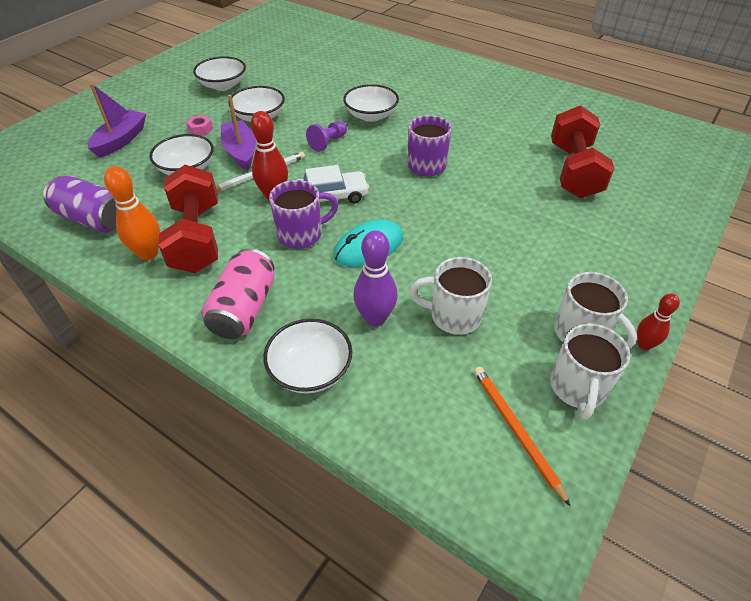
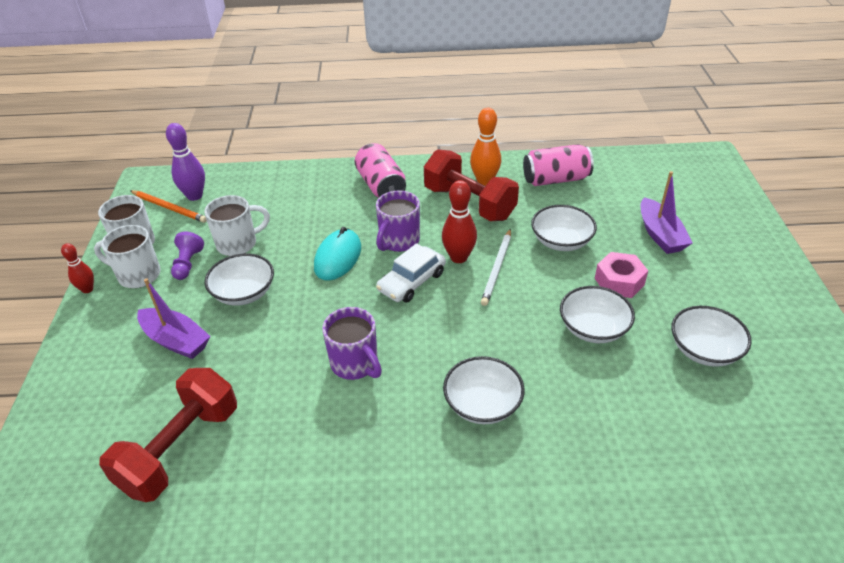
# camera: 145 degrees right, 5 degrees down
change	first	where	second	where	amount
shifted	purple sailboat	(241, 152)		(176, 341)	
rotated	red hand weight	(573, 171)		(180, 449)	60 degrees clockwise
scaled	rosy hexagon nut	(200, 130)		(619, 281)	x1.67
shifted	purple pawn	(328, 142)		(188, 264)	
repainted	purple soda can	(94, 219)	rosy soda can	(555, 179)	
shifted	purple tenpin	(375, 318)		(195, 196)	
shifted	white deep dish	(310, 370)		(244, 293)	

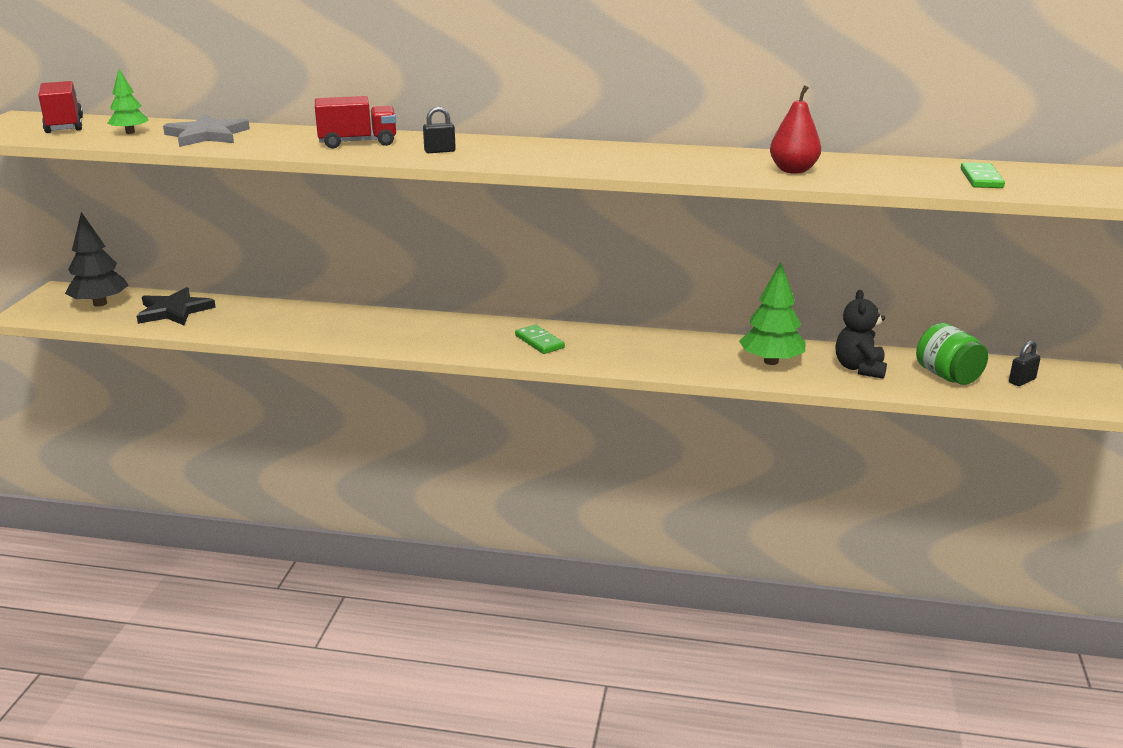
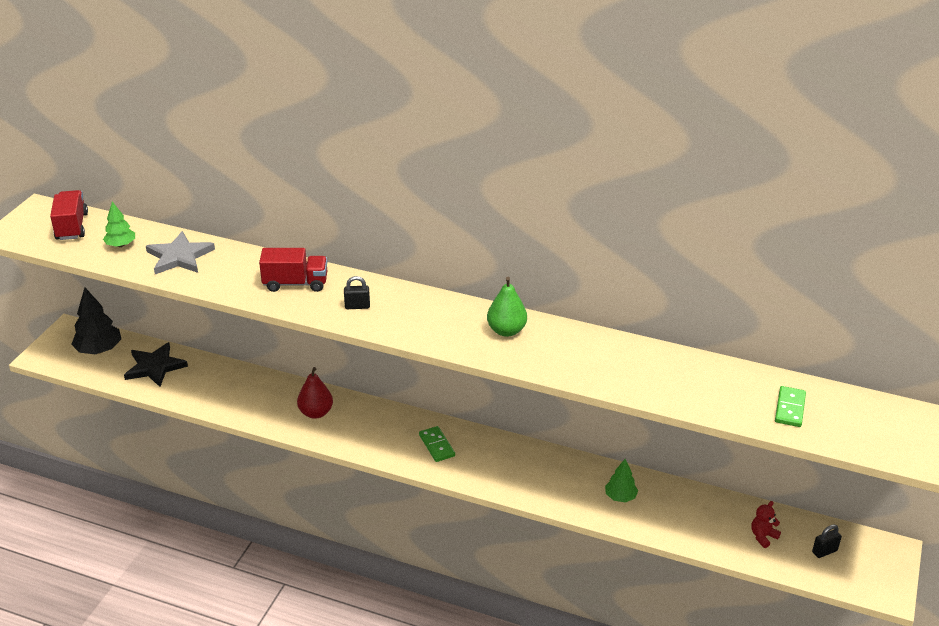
# camera: 10 degrees right, 10 degrees up
change	first	where	second	where	amount
shifted	red pear	(793, 170)		(316, 413)	
scaled	emerald fir tree	(771, 361)		(620, 497)	x0.60
gone	jet-black teddy	(859, 368)			
swapped	emerald jar	(947, 376)	red teddy	(763, 536)	
new			emerald pear	(506, 331)	

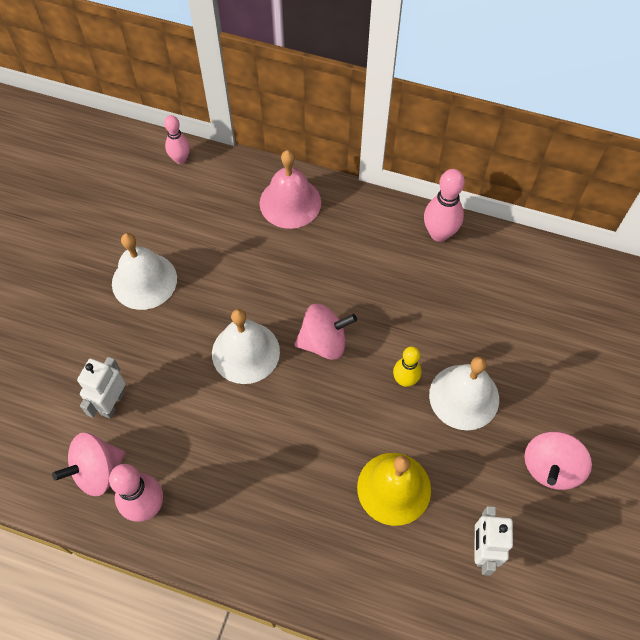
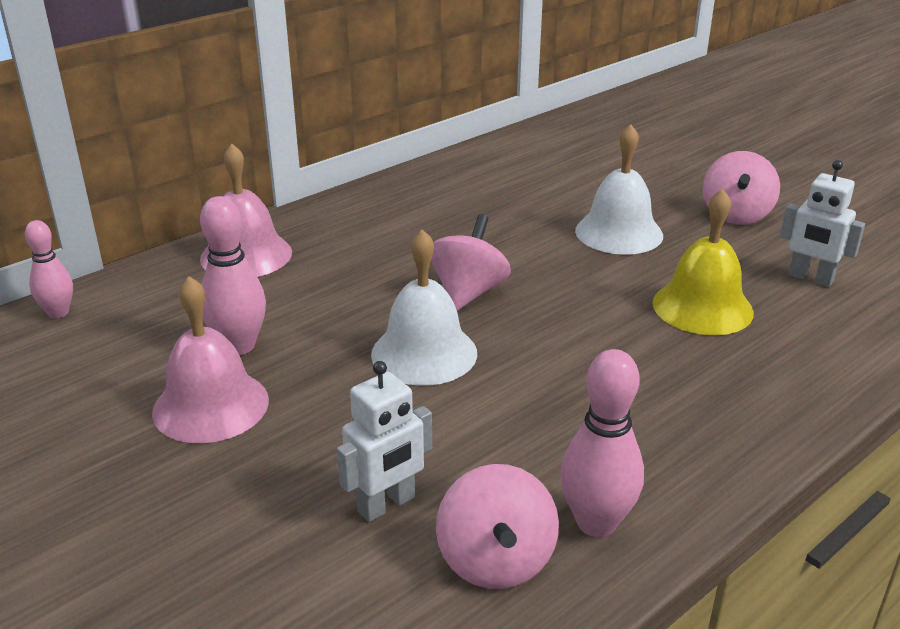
# camera: 60 degrees left, 30 degrees down
change	first	where	second	where	amount
shifted	rosy tenpin	(439, 234)		(239, 346)	
repainted	white hand bell	(144, 281)	rosy hand bell	(211, 405)	
gone	bright yellow tenpin	(405, 380)			
rotated	white toy robot	(112, 403)		(387, 505)	90 degrees counterclockwise
rotated	rosy whirligig	(550, 467)		(736, 215)	45 degrees clockwise

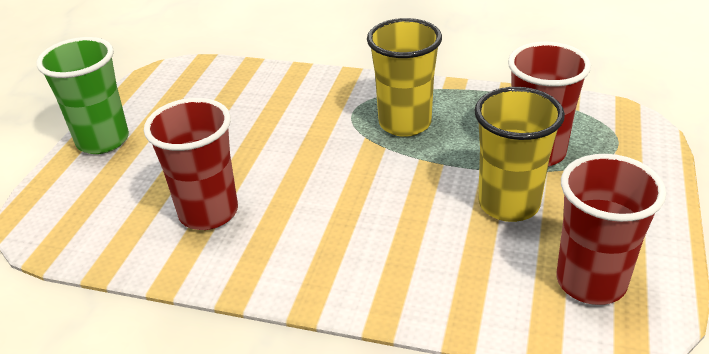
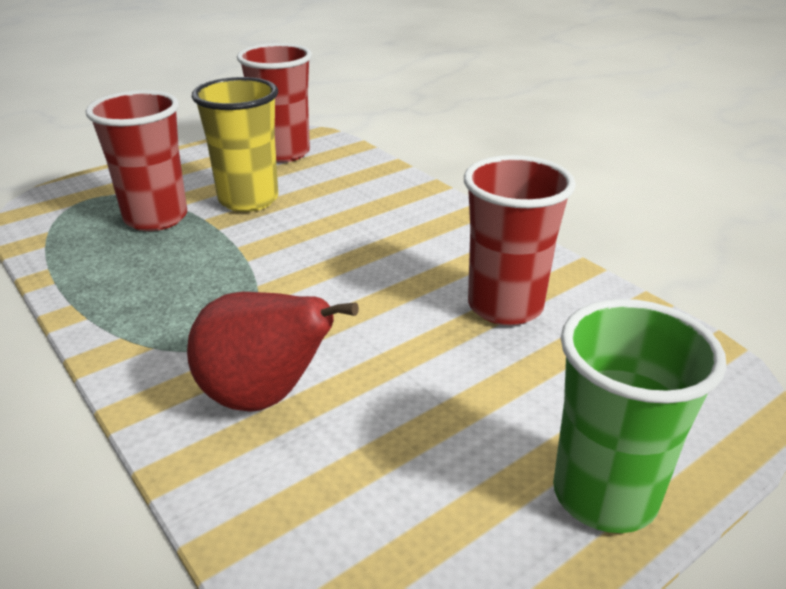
# camera: 145 degrees left, 5 degrees down
change	first	where	second	where	amount
gone	bright yellow tumbler	(405, 123)			
new			red pear	(264, 397)	

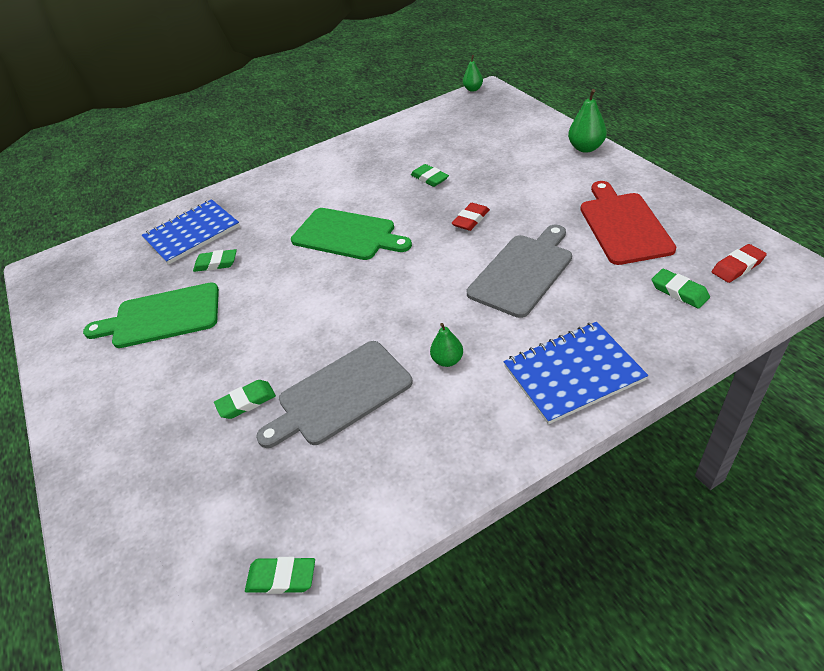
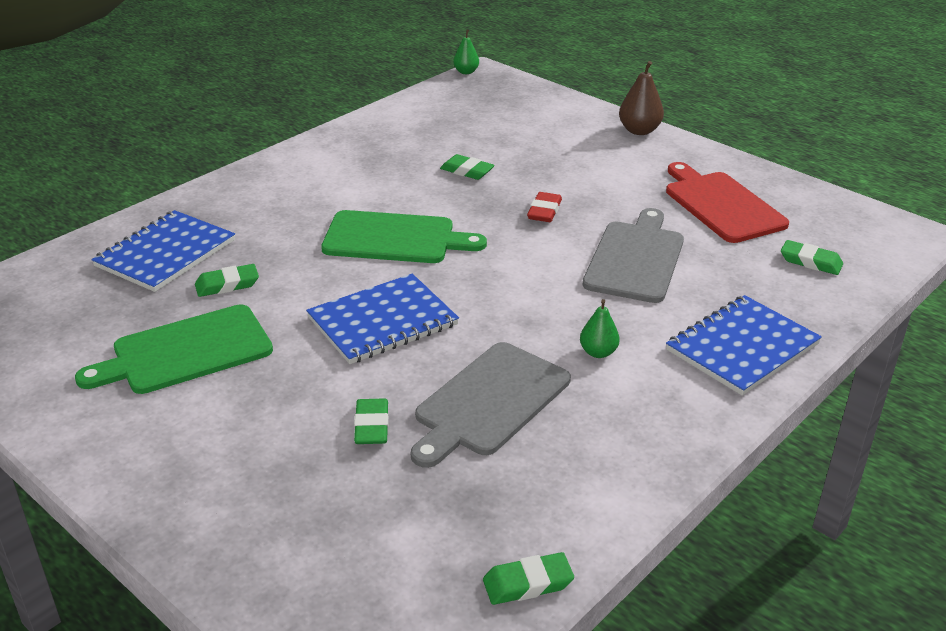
# camera: 25 degrees left, 10 degrees down
change	first	where	second	where	amount
repainted	emerald pear	(586, 148)	russet pear	(639, 131)	
gone	red gum eraser	(737, 266)			
rotated	emerald gum eraser	(246, 402)		(371, 426)	45 degrees counterclockwise
new			royal blue notepad	(383, 321)	

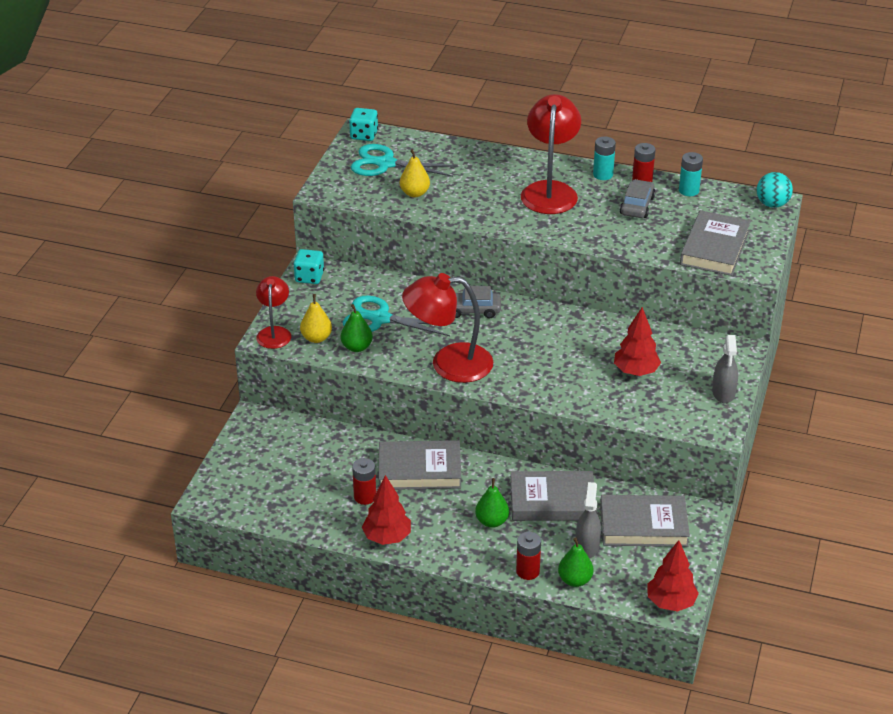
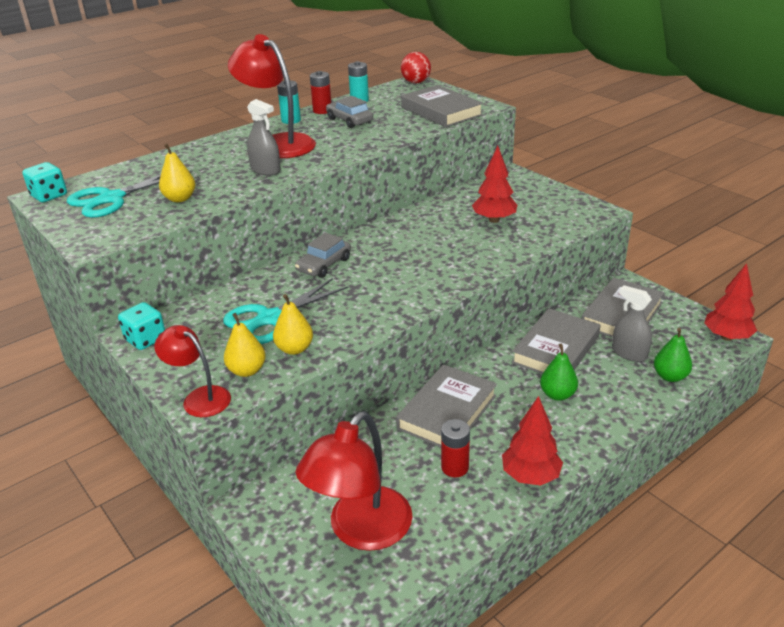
# camera: 55 degrees left, 5 degrees down
change	first	where	second	where	amount
repainted	teal sphere	(772, 204)	red sphere	(416, 82)	
shifted	red desk lamp	(448, 363)		(361, 531)	
repainted	emerald pear	(357, 347)	bright yellow pear	(294, 349)	
shifted	gray spray bottle	(723, 392)		(265, 170)	
gone	red battery	(527, 571)			

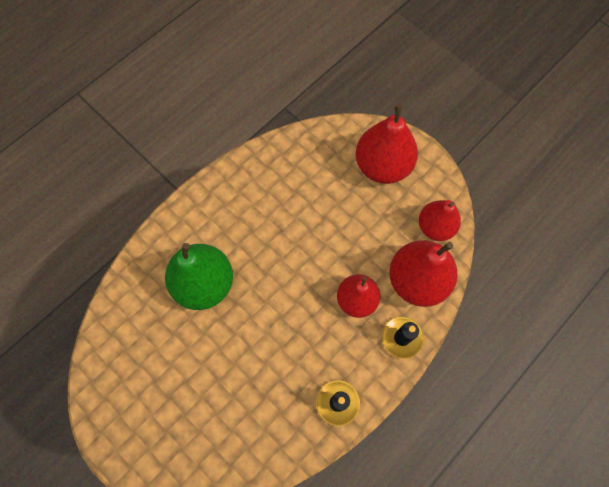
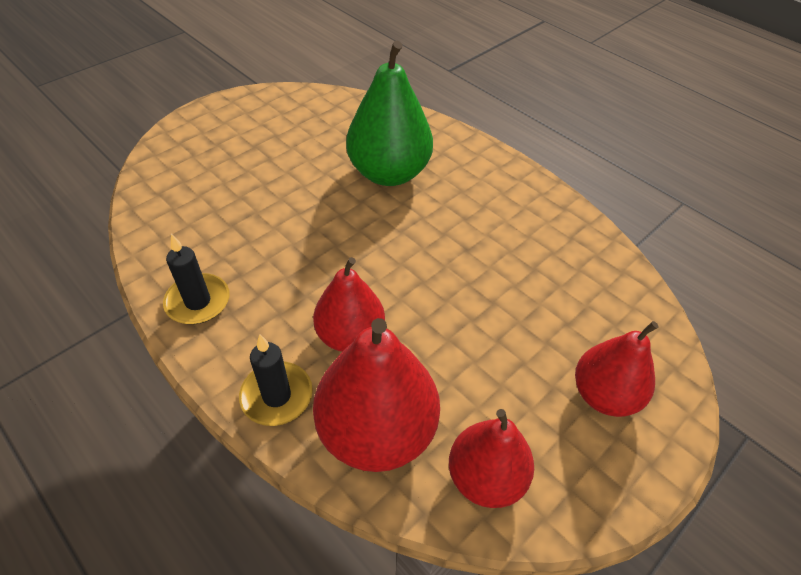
# camera: 90 degrees right, 20 degrees down
change	first	where	second	where	amount
scaled	red pear	(382, 166)		(604, 395)	x0.65

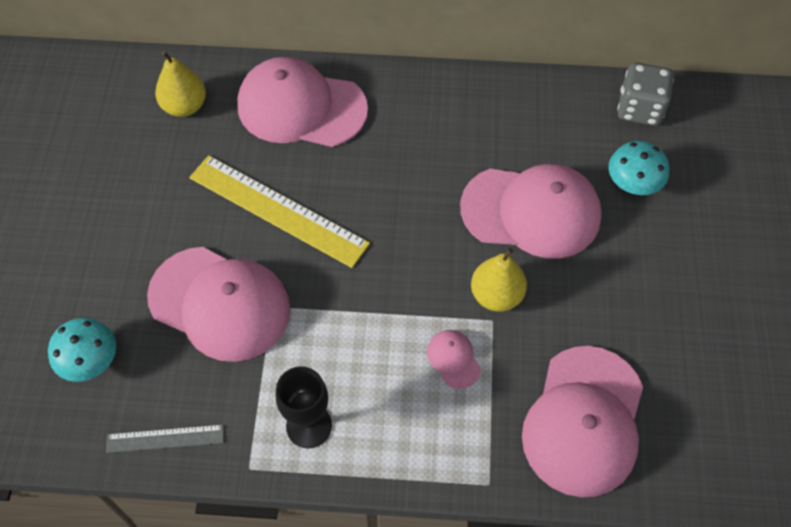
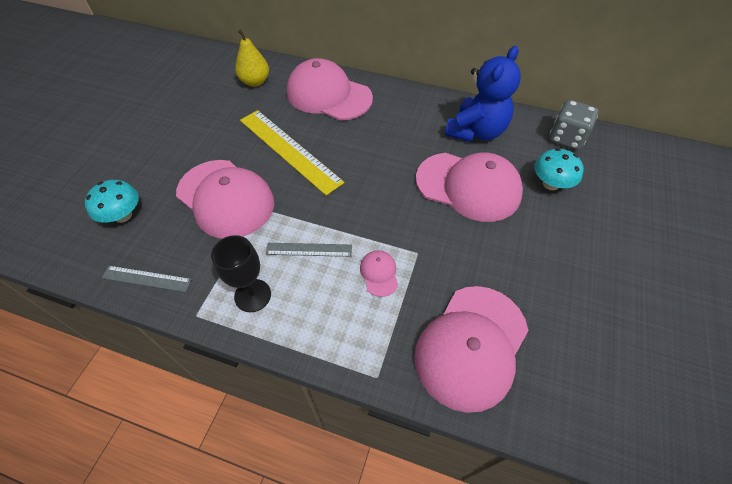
# camera: 15 degrees right, 5 degrees down
change	first	where	second	where	amount
gone	bright yellow pear	(496, 295)			
new			royal blue teddy	(476, 131)	
new			gray ruler	(309, 250)	

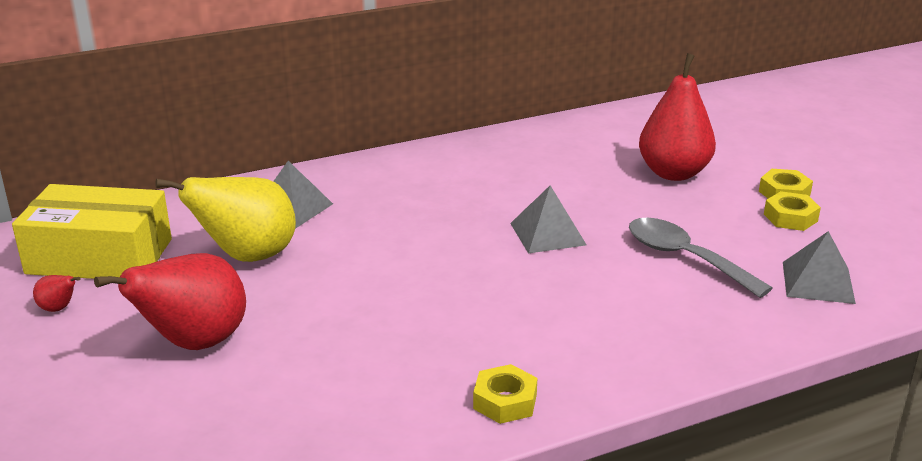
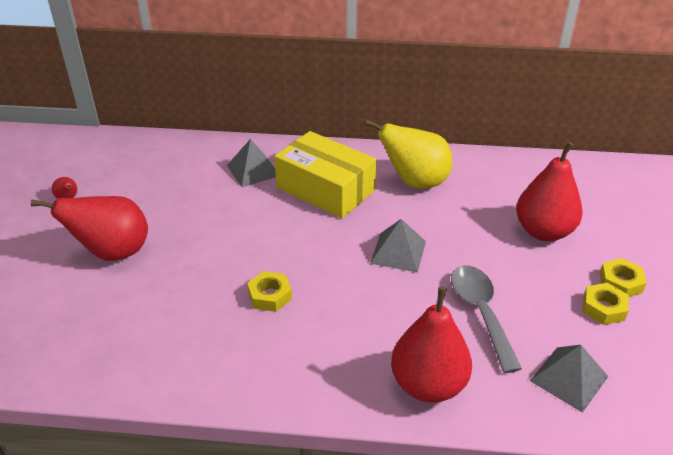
# camera: 30 degrees right, 10 degrees up
change	first	where	second	where	amount
shifted	bright yellow pear	(247, 256)		(415, 182)	
shifted	bright yellow parcel	(99, 256)		(325, 189)	
shifted	bright yellow hexagon nut	(505, 401)		(270, 296)	
new			red pear	(428, 385)	

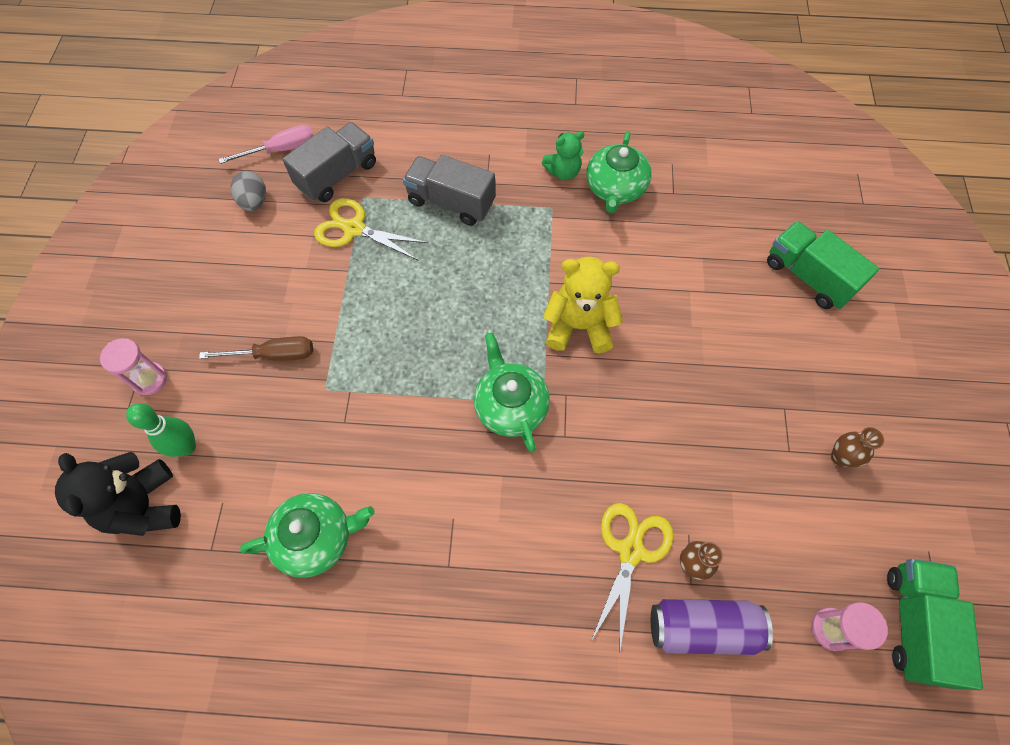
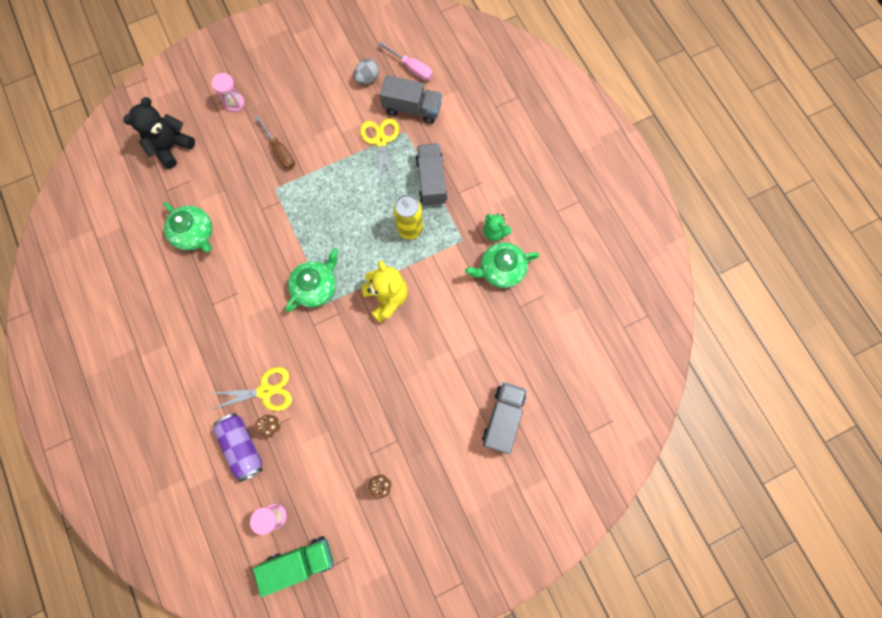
# camera: 60 degrees right, 10 degrees up
change	first	where	second	where	amount
repainted	emerald toy truck	(808, 277)	gray toy truck	(503, 418)	
gone	emerald tenpin	(187, 447)			
new			bright yellow soda can	(410, 228)	

